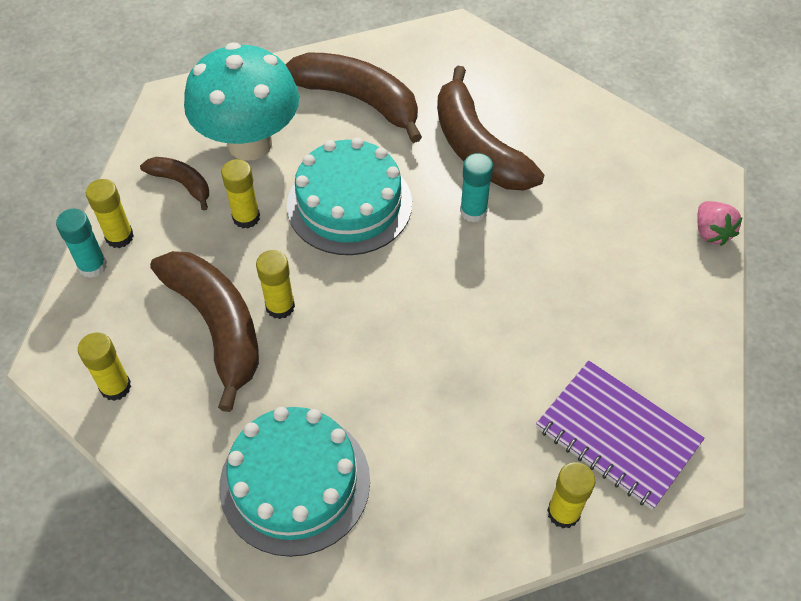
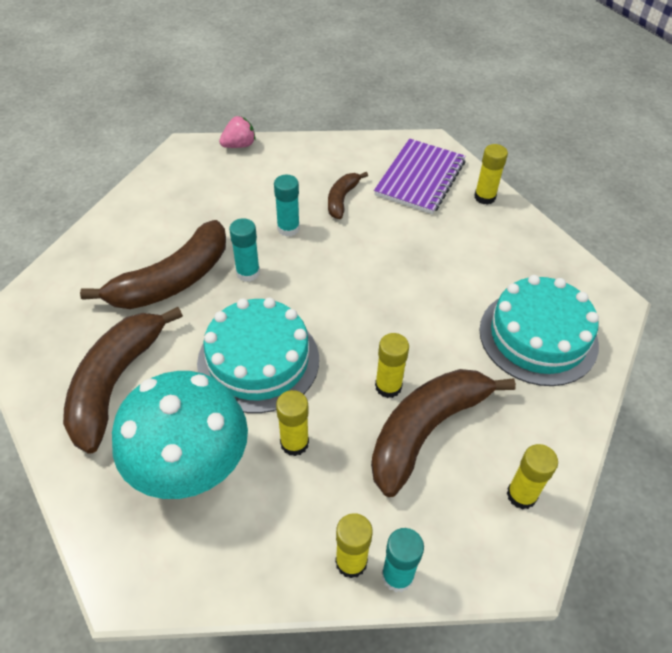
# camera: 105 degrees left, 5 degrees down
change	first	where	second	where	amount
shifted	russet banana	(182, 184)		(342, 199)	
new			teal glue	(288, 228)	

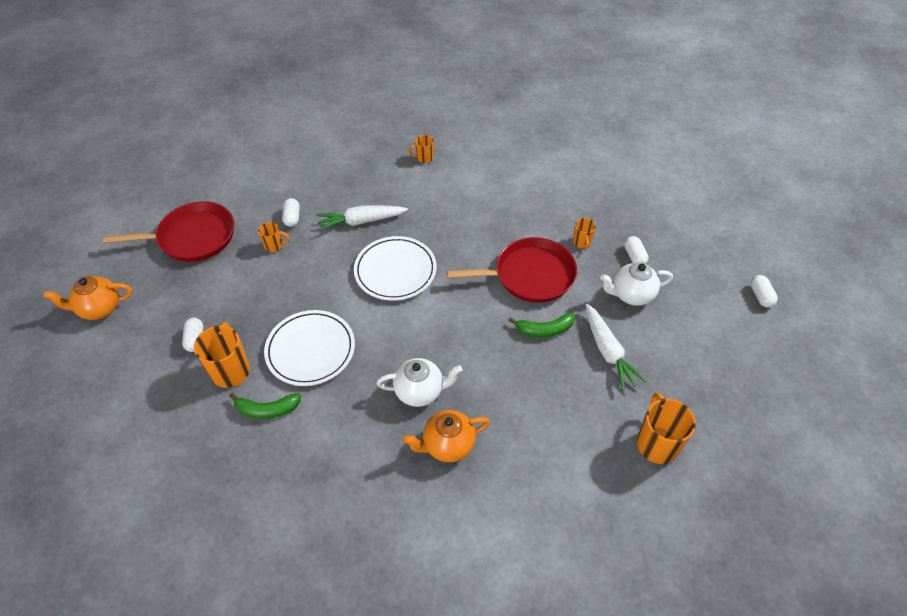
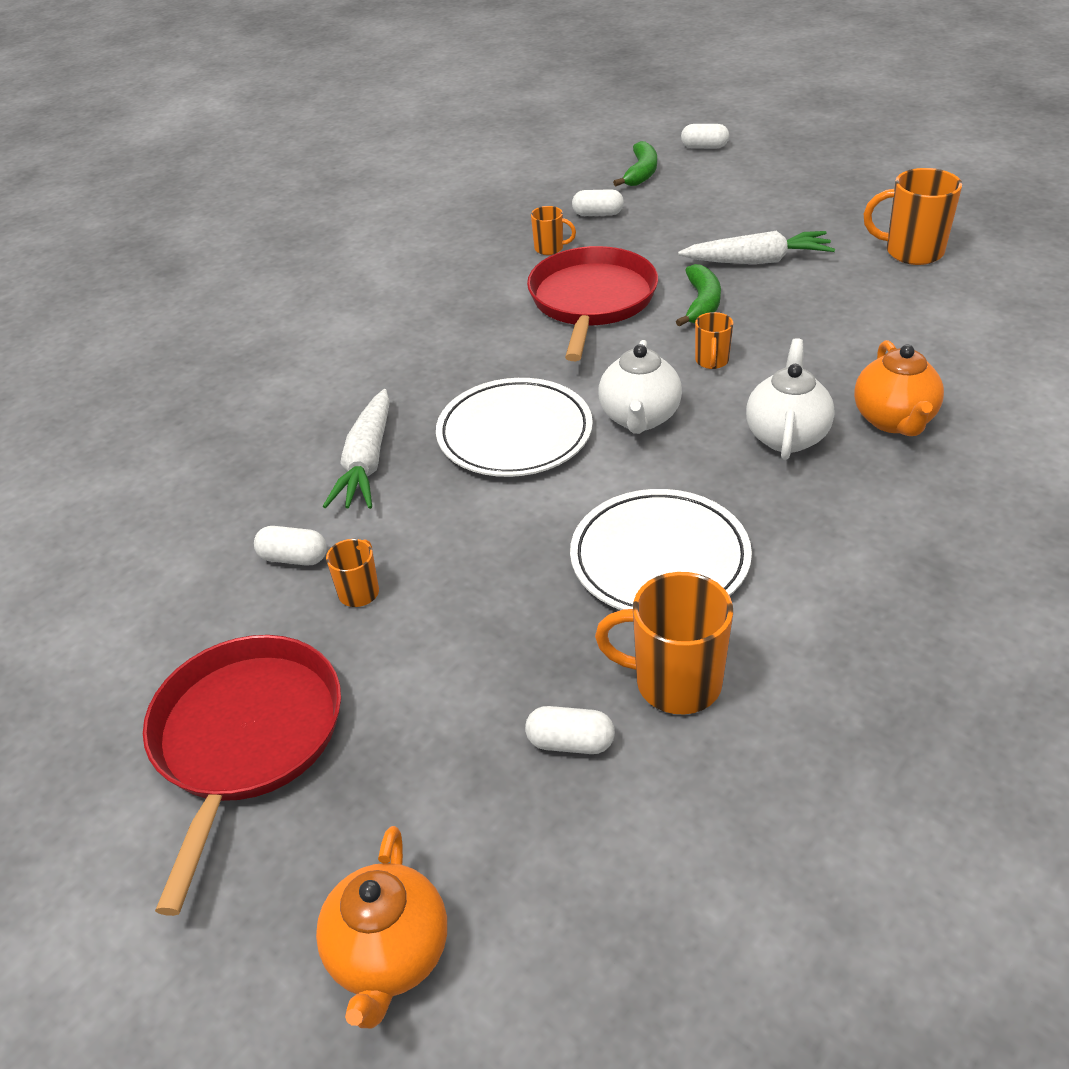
# camera: 70 degrees left, 10 degrees down
change	first	where	second	where	amount
shifted	orange coffee mug	(424, 158)		(711, 361)	
shifted	white tea pot	(631, 295)		(639, 418)	
shifted	emerald banana	(267, 409)		(641, 173)	

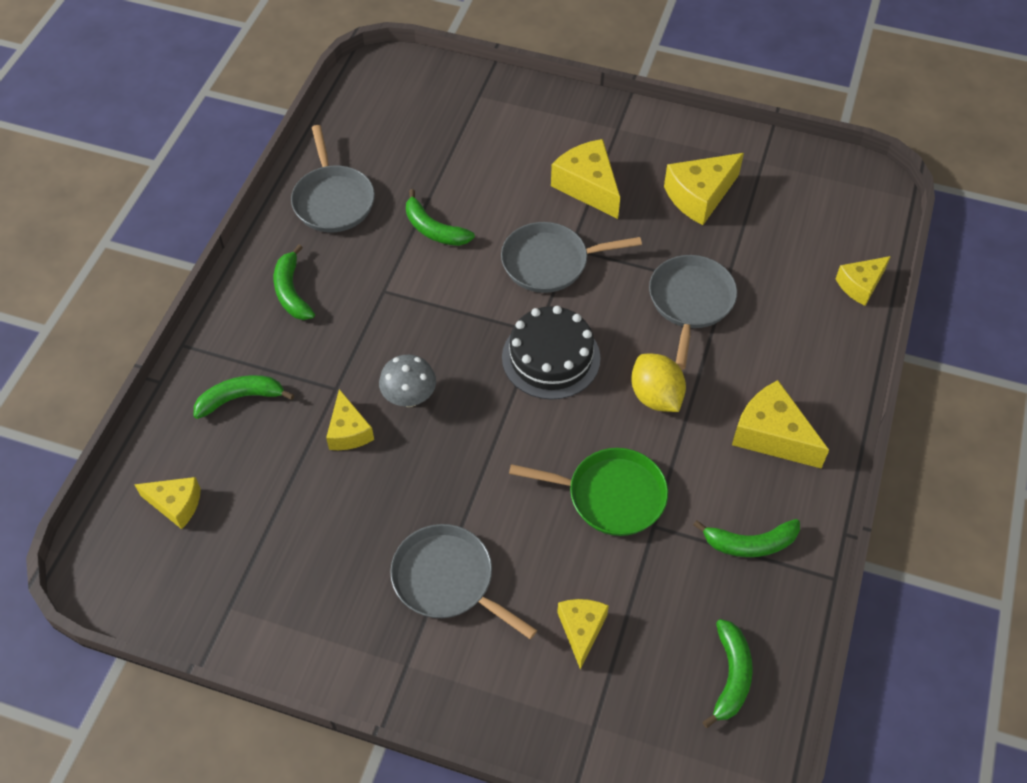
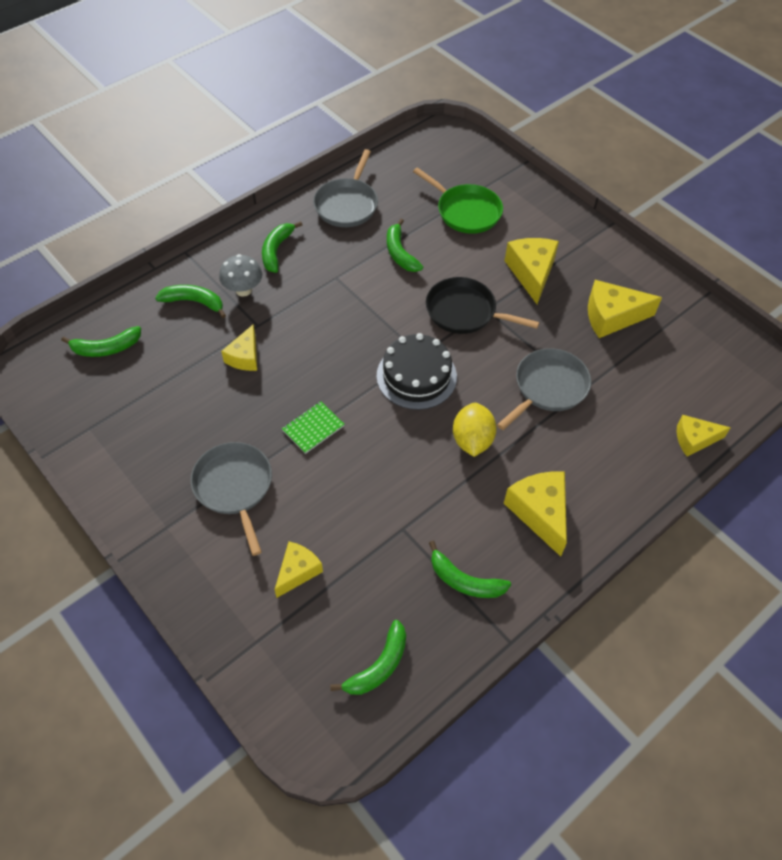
# camera: 30 degrees right, 0 degrees up
change	first	where	second	where	amount
repainted	gray frying pan	(549, 262)	jet-black frying pan	(464, 311)	
shifted	gray mushroom	(409, 397)		(243, 290)	
shifted	emerald frying pan	(611, 495)		(466, 211)	
swapped	bright yellow cheese wedge	(176, 504)	emerald banana	(106, 348)	
new			emerald notepad	(313, 428)	

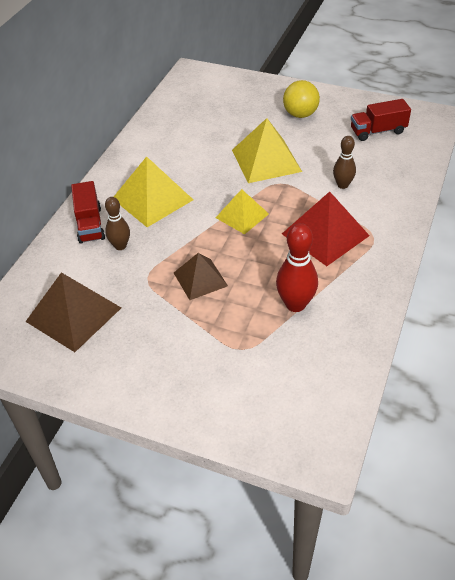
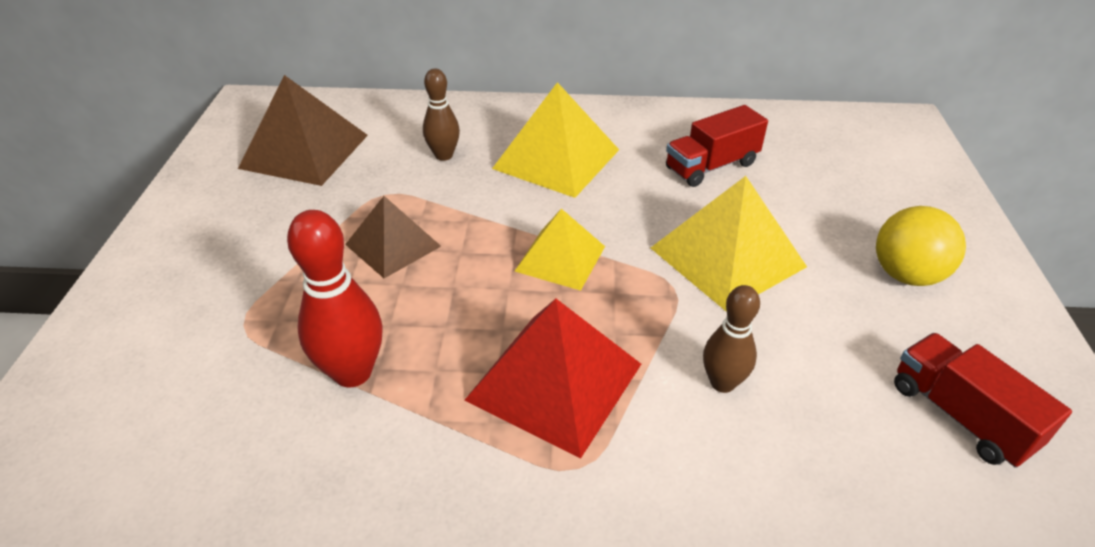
# camera: 70 degrees right, 5 degrees down
change	first	where	second	where	amount
shifted	red toy truck	(90, 224)		(711, 166)	

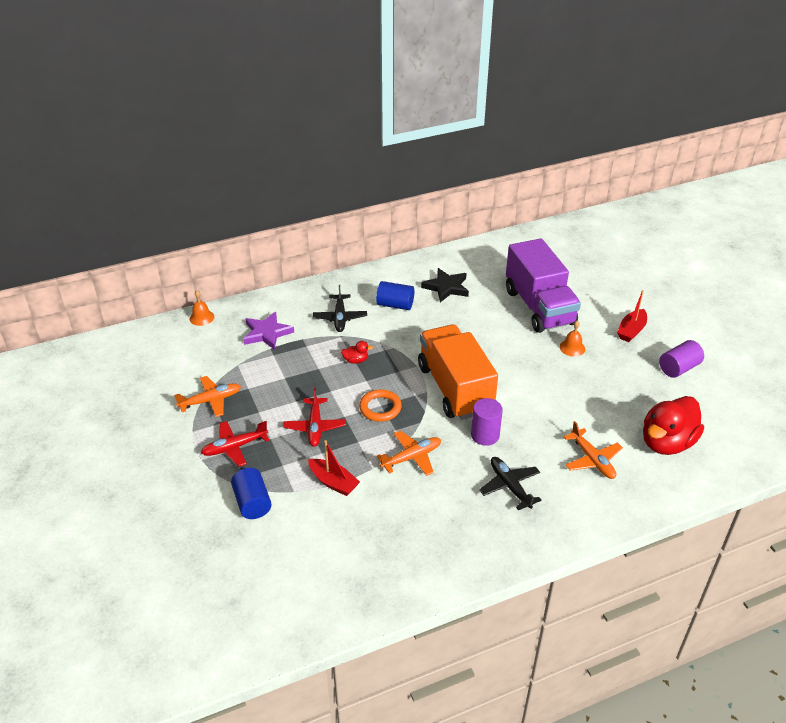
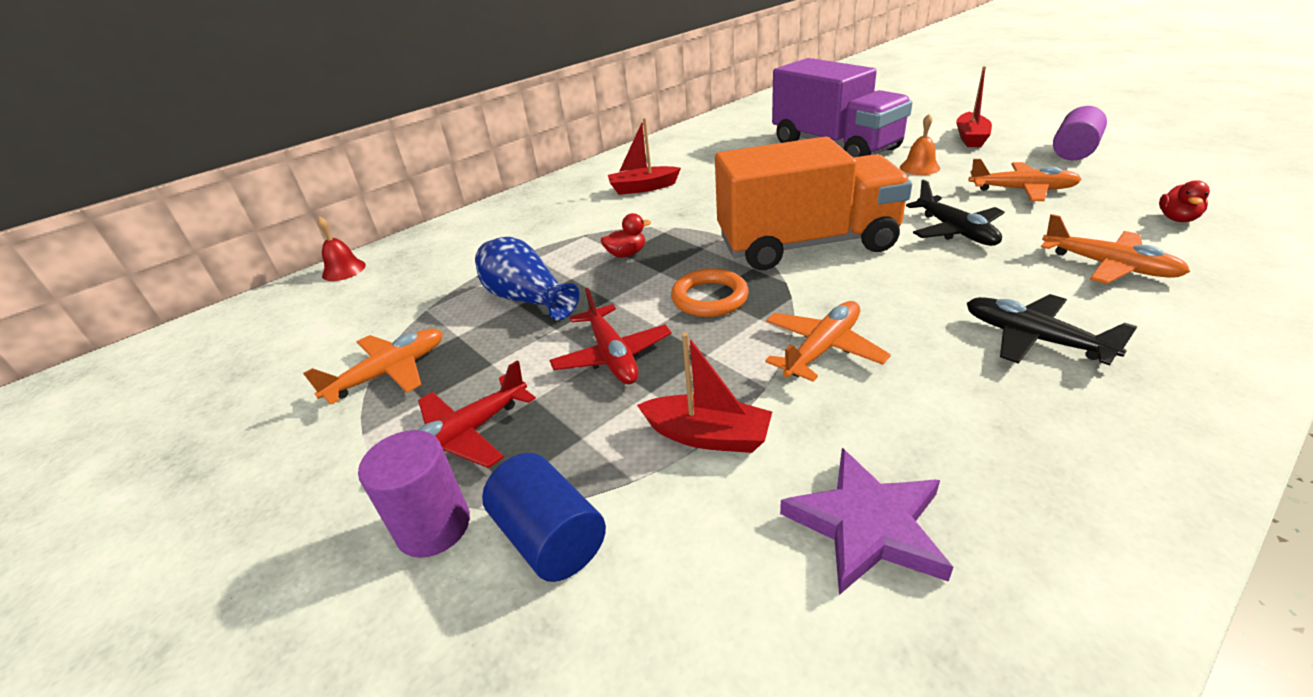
# camera: 15 degrees left, 5 degrees down
change	first	where	second	where	amount
gone	jet-black star shape	(446, 287)			
swapped	royal blue solid cylinder	(395, 305)	red sailboat	(643, 188)	
shifted	jet-black plane	(340, 318)		(955, 231)	
repainted	orange hand bell	(201, 317)	red hand bell	(344, 270)	
shifted	purple star shape	(267, 333)		(867, 525)	
rotated	orange toy truck	(455, 388)		(806, 244)	120 degrees clockwise
scaled	red rubber duck	(666, 443)		(1177, 219)	x0.42
shifted	purple solid cylinder	(485, 435)		(433, 526)	
new			orange plane	(1022, 190)	
new			royal blue vase	(527, 299)	

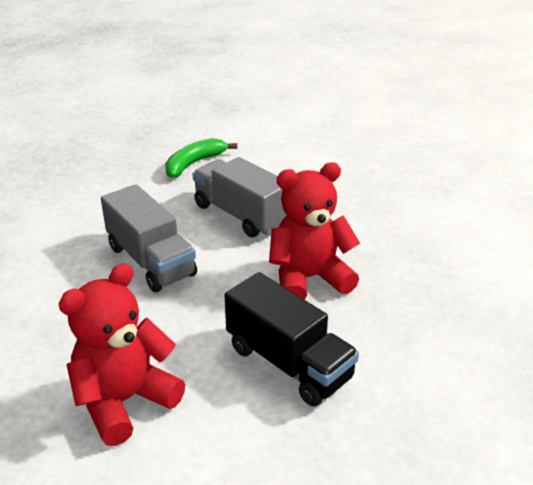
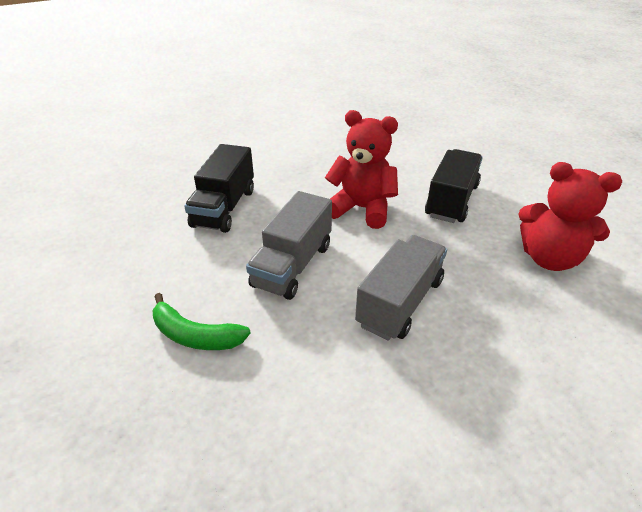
# camera: 110 degrees left, 5 degrees up
change	first	where	second	where	amount
rotated	red teddy	(309, 278)		(362, 209)	150 degrees clockwise
new			jet-black toy truck	(224, 208)	

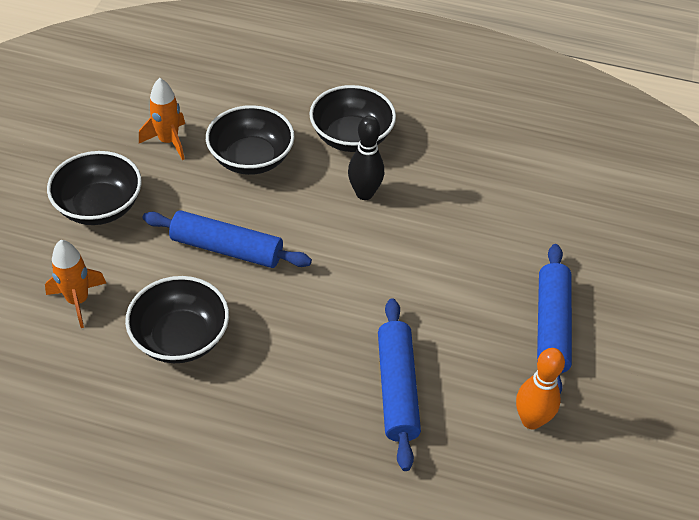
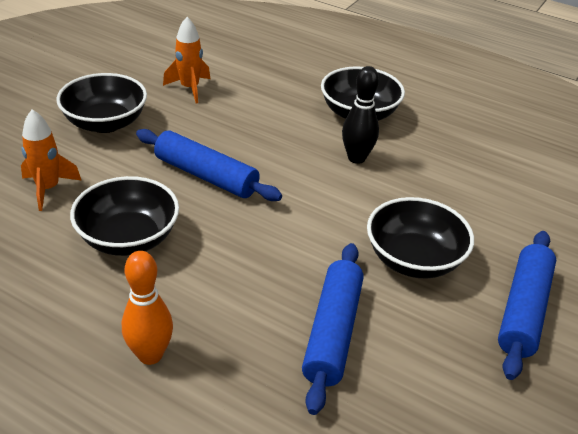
# camera: 15 degrees right, 10 degrees down
change	first	where	second	where	amount
shifted	jet-black deep dish	(251, 158)		(414, 259)	
shifted	orange tenpin	(531, 420)		(150, 355)	

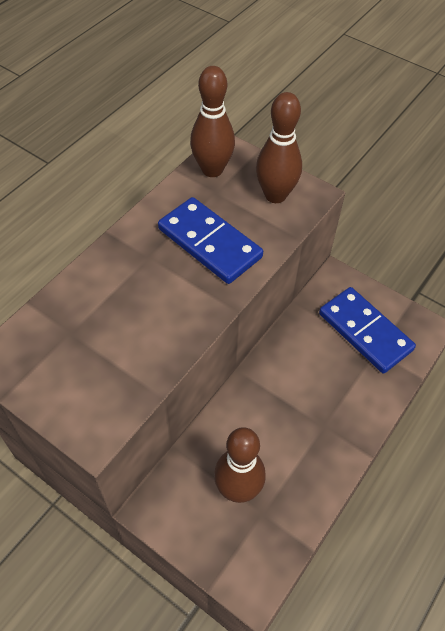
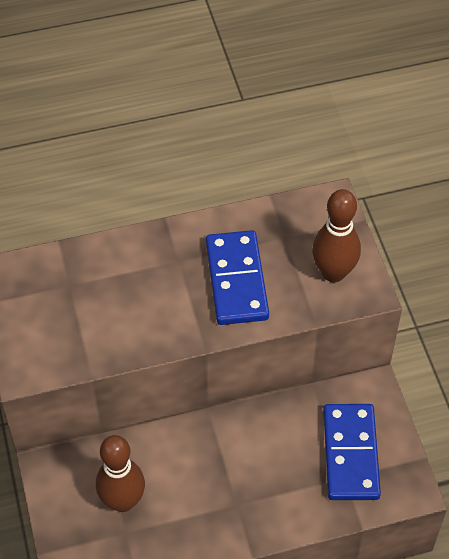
# camera: 40 degrees right, 0 degrees up
change	first	where	second	where	amount
gone	russet tenpin	(212, 170)			

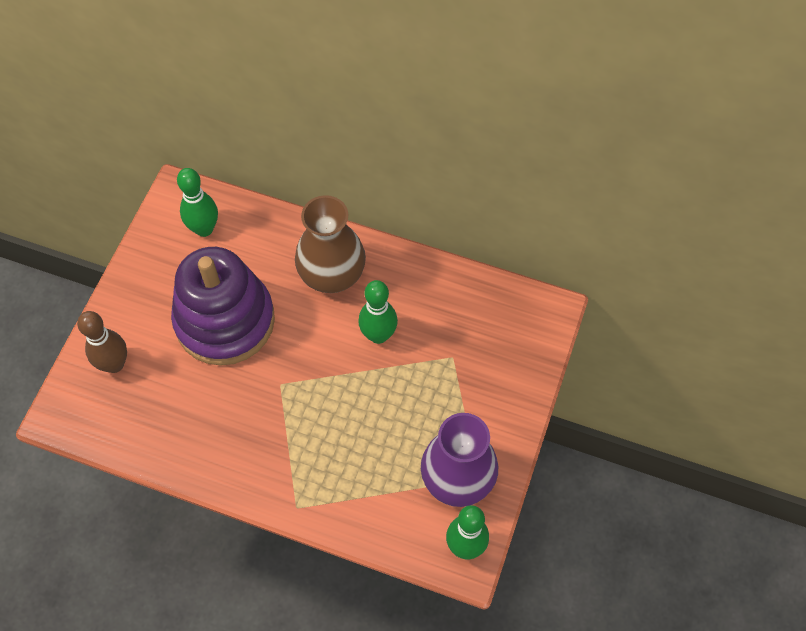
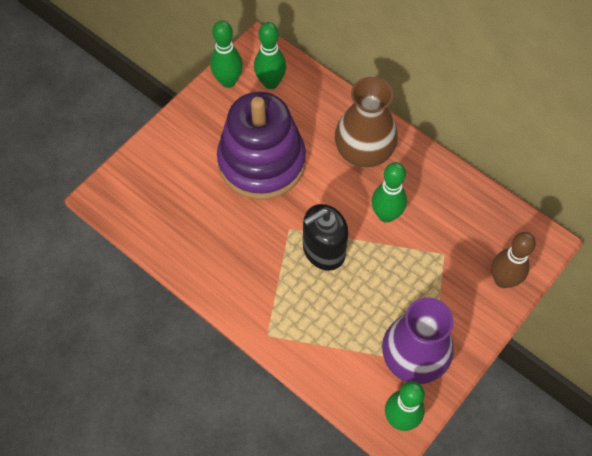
# camera: 20 degrees right, 0 degrees up
change	first	where	second	where	amount
shifted	russet tenpin	(114, 364)		(503, 280)	
new			emerald tenpin	(228, 81)	
new			jet-black soap dispenser	(323, 250)	

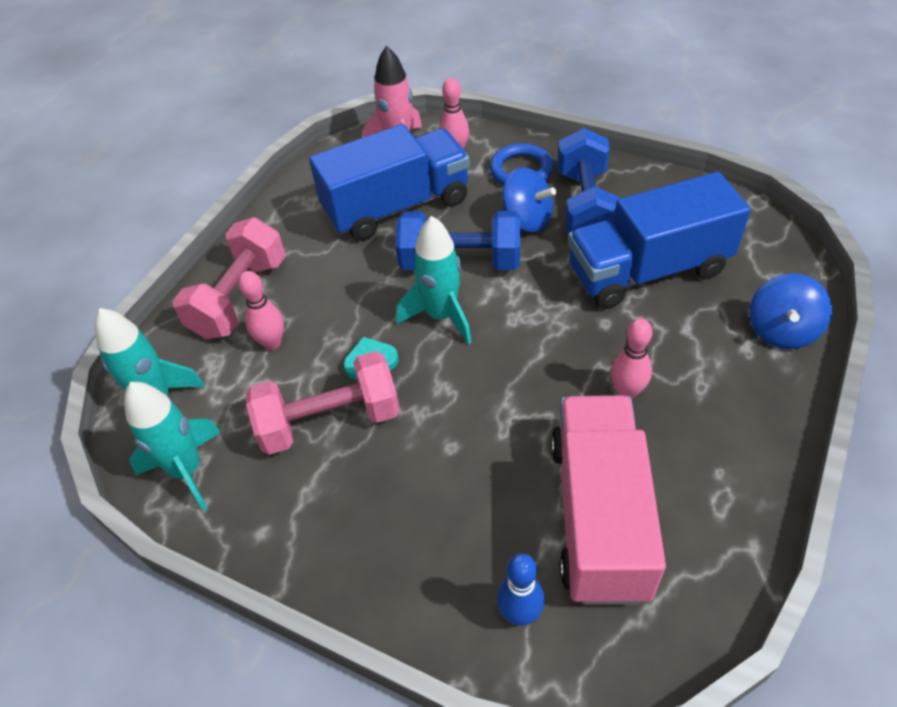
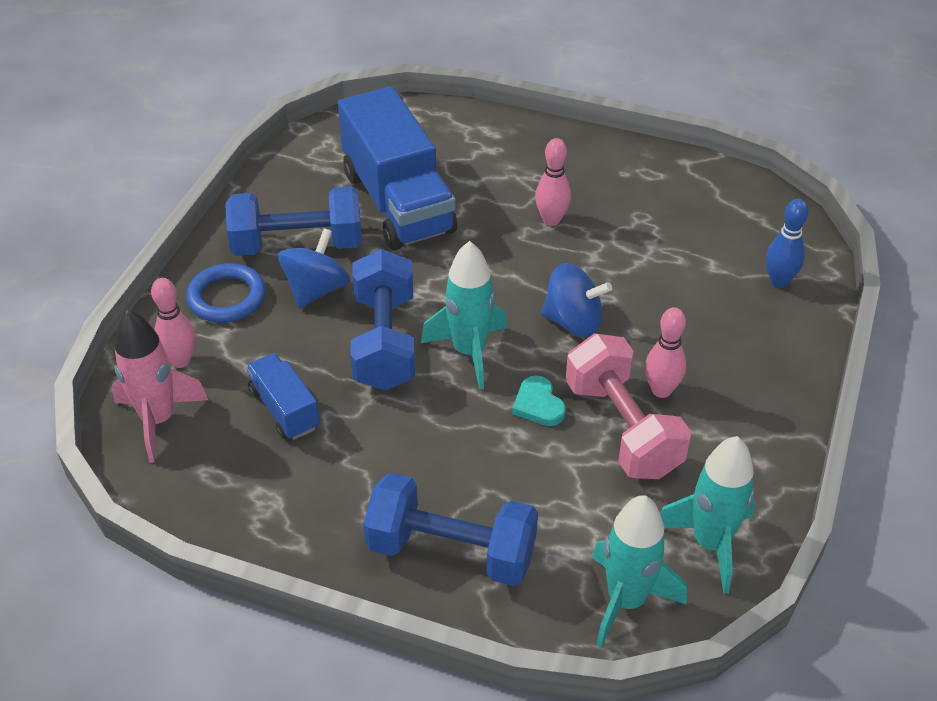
# camera: 100 degrees left, 5 degrees down
change	first	where	second	where	amount
scaled	royal blue toy truck	(397, 206)		(284, 409)	x0.49
repainted	rosy hand weight	(239, 298)	royal blue hand weight	(451, 551)	
shifted	rosy tenpin	(272, 343)		(661, 390)	
shifted	royal blue whirligig	(781, 330)		(573, 321)	
gone	rosy toy truck	(599, 516)			

